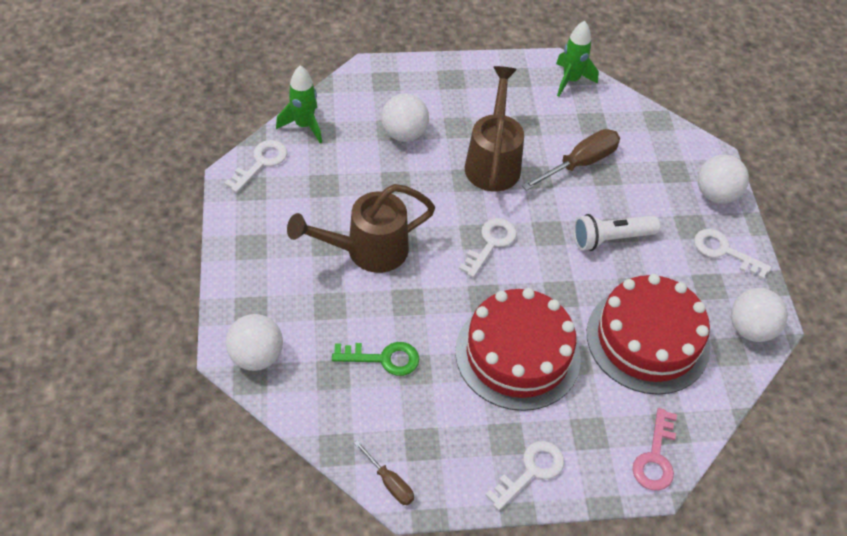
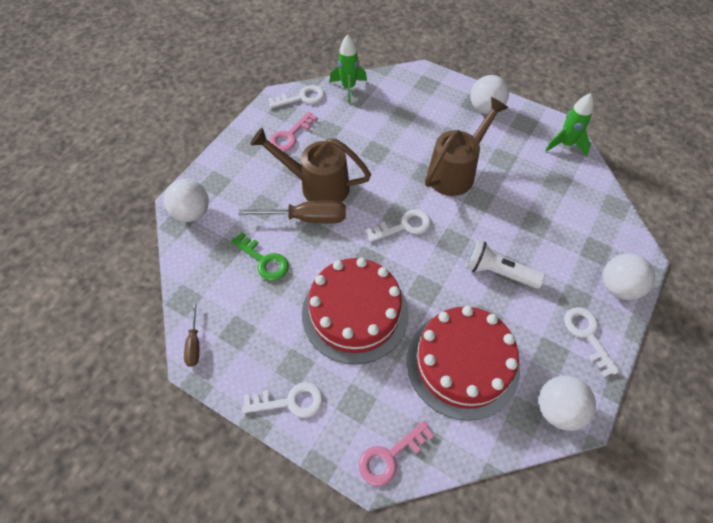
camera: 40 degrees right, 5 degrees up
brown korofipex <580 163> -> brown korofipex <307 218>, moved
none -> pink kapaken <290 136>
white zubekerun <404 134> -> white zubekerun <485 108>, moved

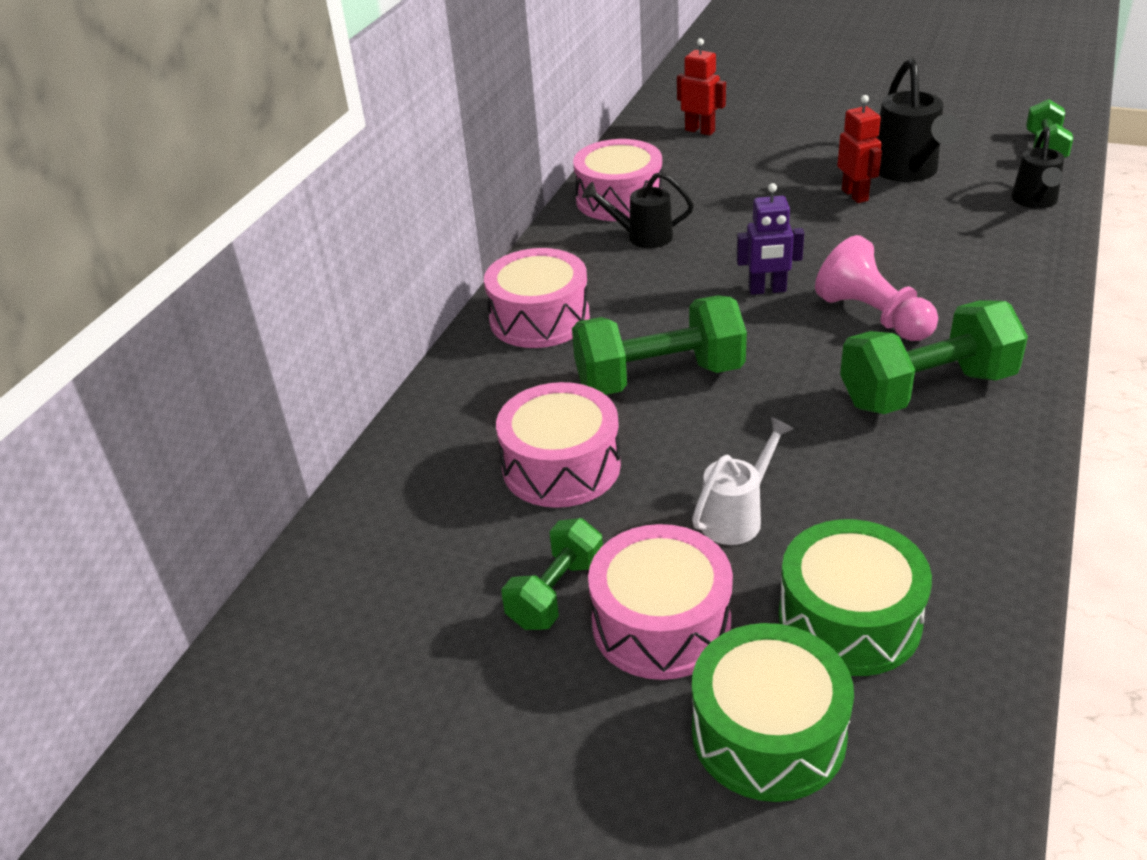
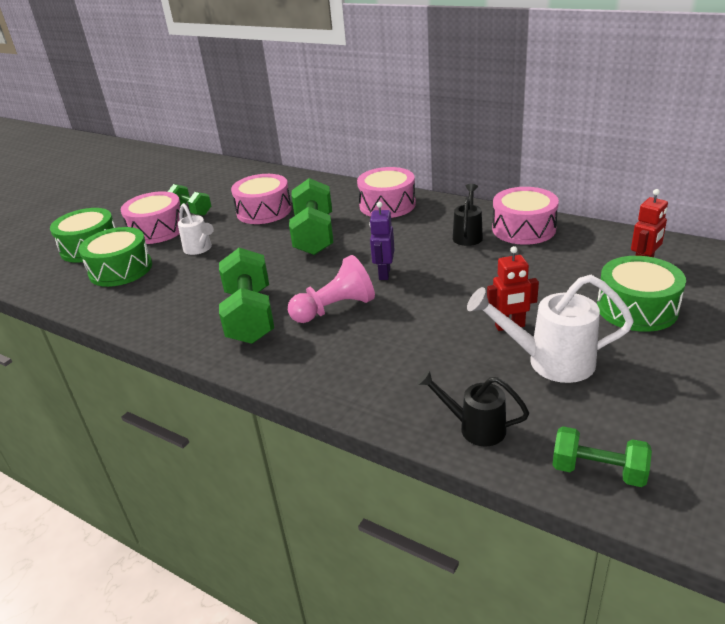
camera: 100 degrees right, 5 degrees down
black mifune <908 172> -> white mifune <549 361>
none -> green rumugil <636 308>

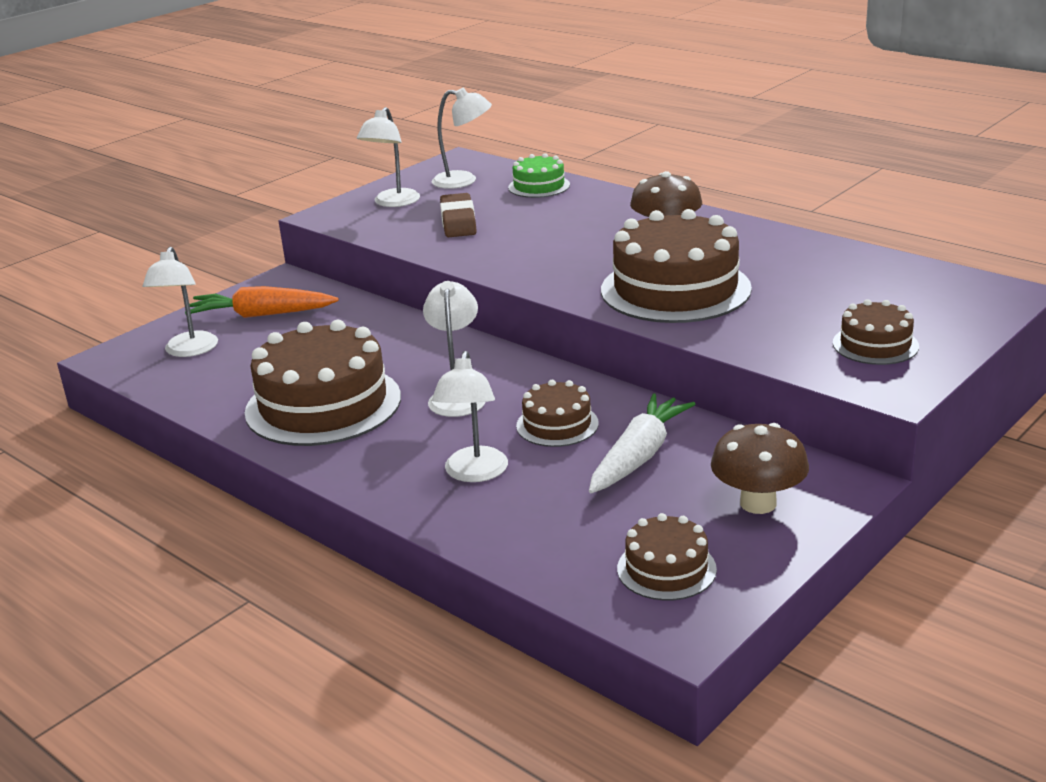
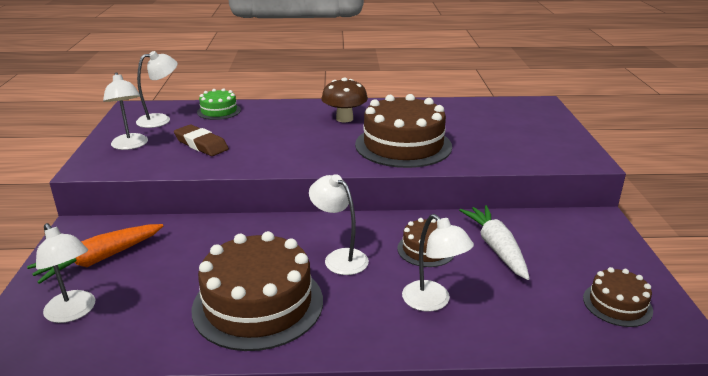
camera: 45 degrees left, 0 degrees up
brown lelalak <758 503> -> none
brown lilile <875 344> -> none

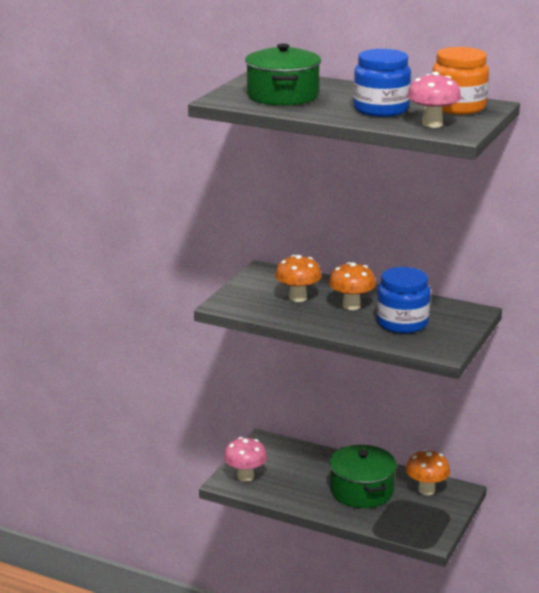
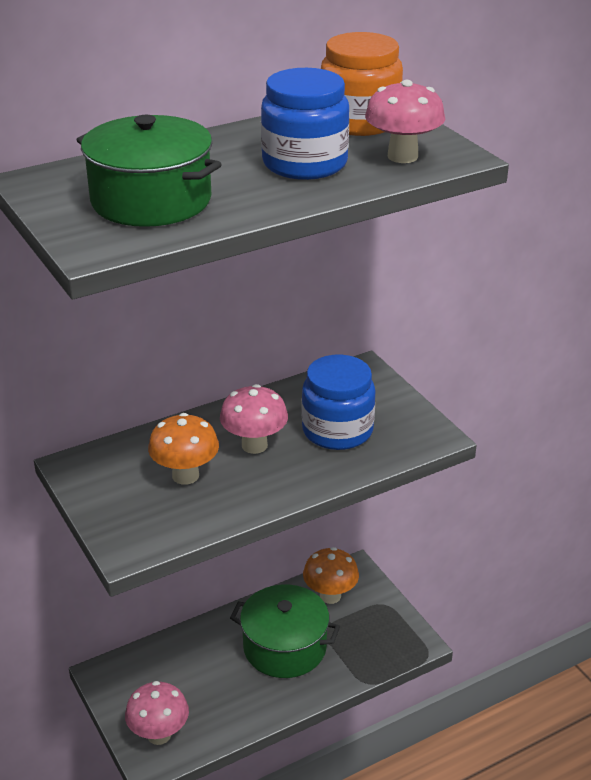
camera: 55 degrees left, 10 degrees up
orange lelalak <351 306> -> pink lelalak <254 445>

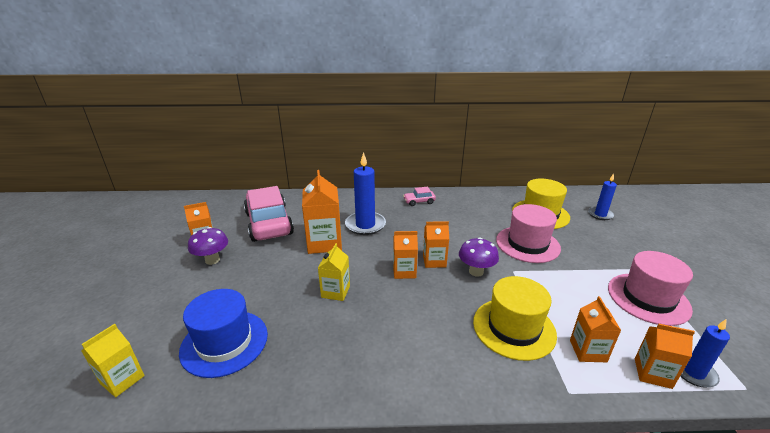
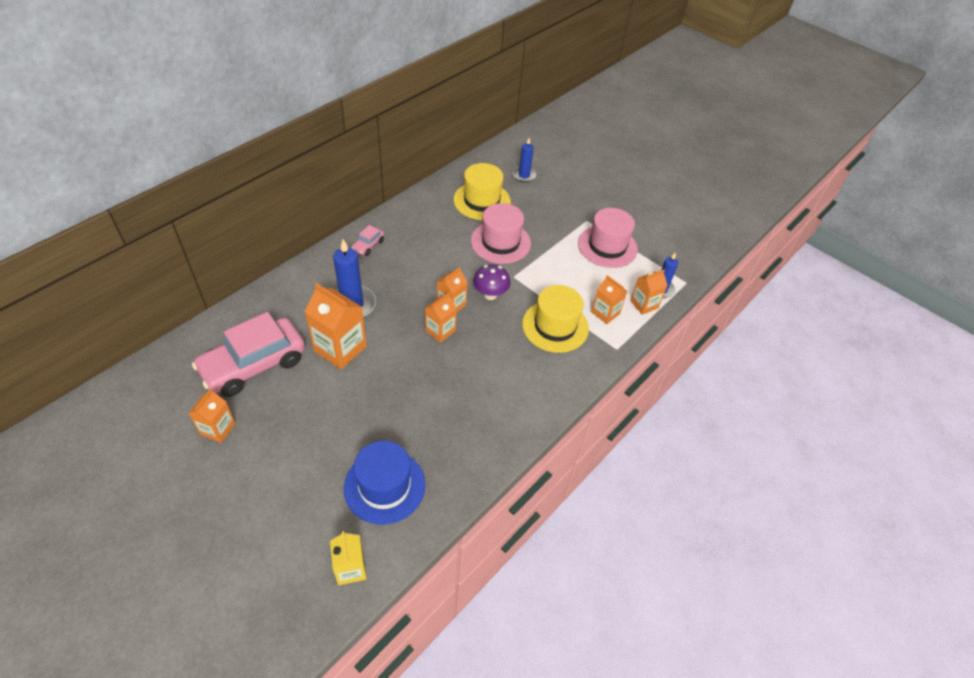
camera: 50 degrees left, 20 degrees up
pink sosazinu <269 223> -> pink sosazinu <254 365>, 60 degrees counterclockwise
purple lelalak <212 260> -> none
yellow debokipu <335 291> -> none

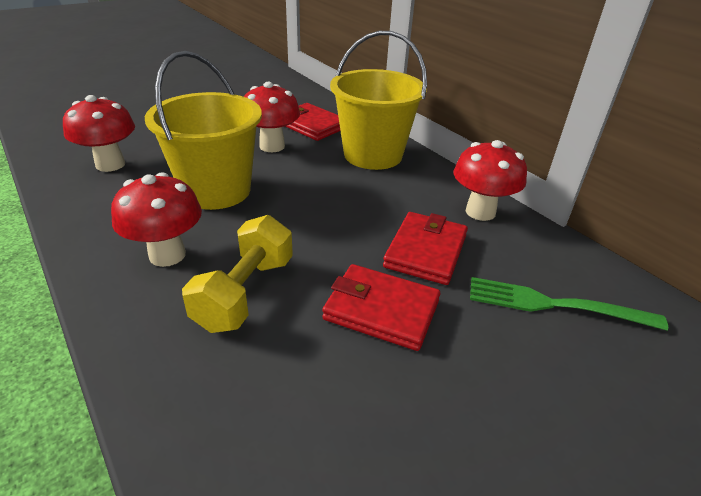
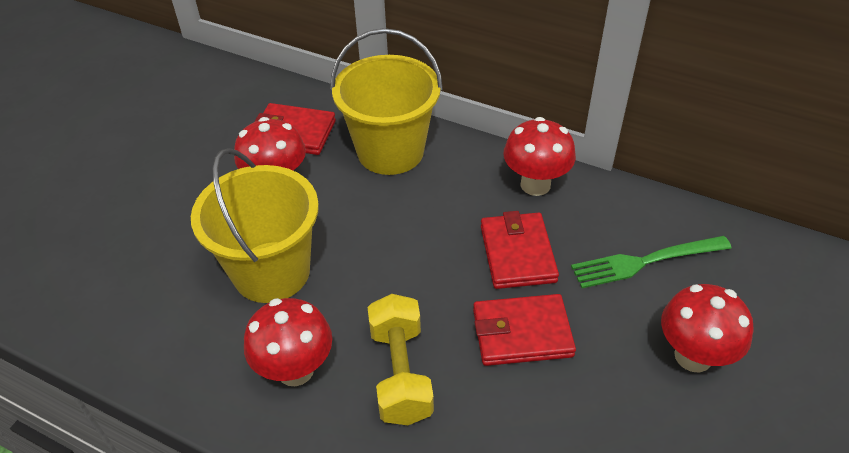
camera: 25 degrees left, 10 degrees up
red lelalak <110 164> -> red lelalak <693 356>, moved

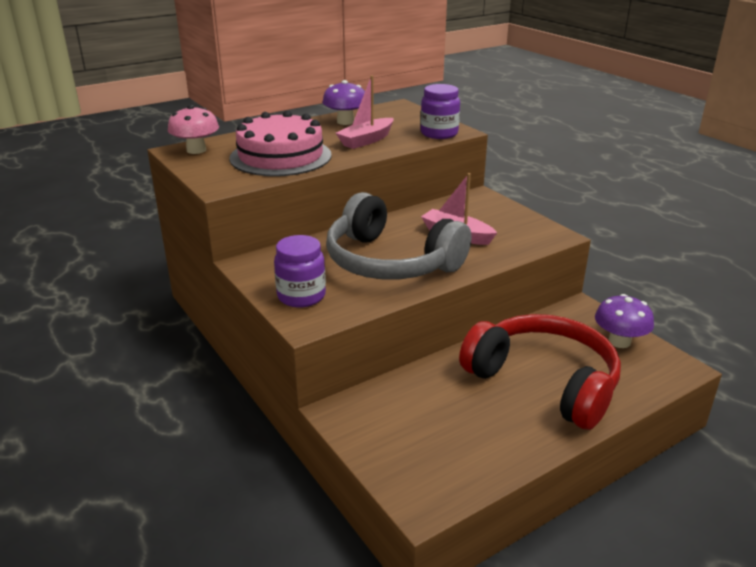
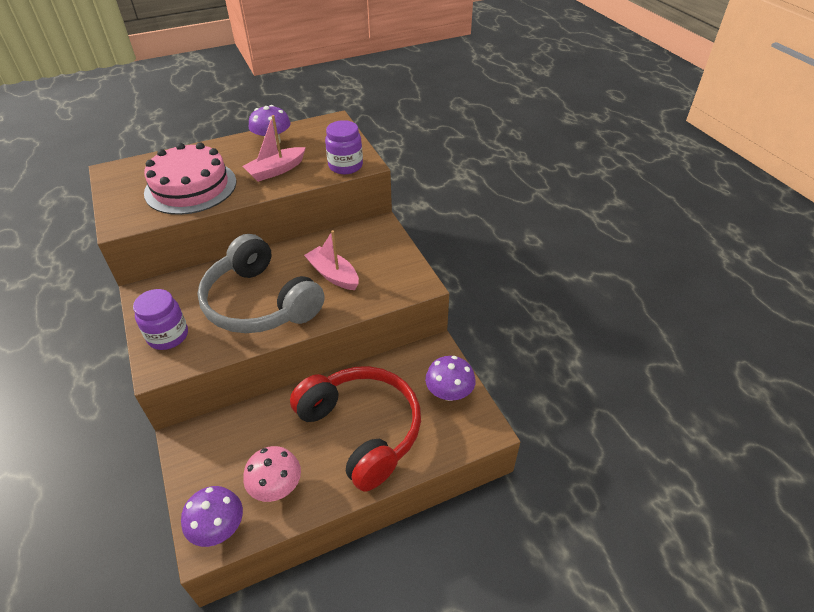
camera: 10 degrees right, 15 degrees up
none -> purple lelalak <219 528>
pink lelalak <196 150> -> pink lelalak <276 487>, moved

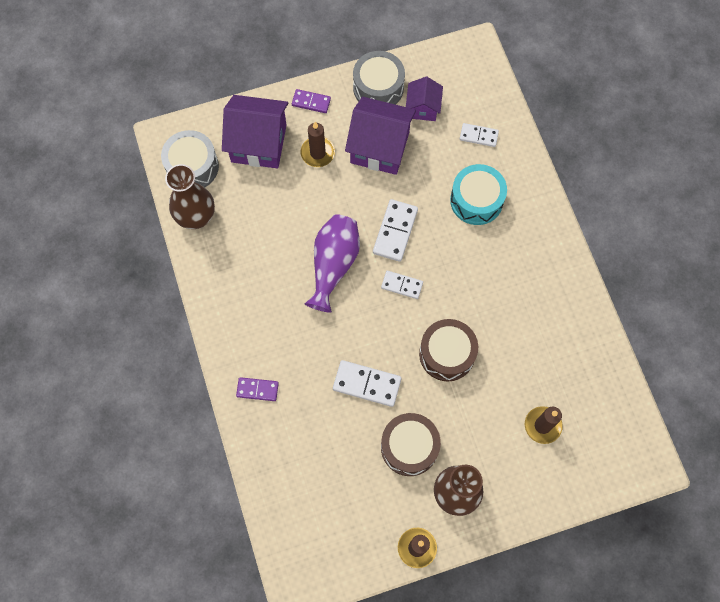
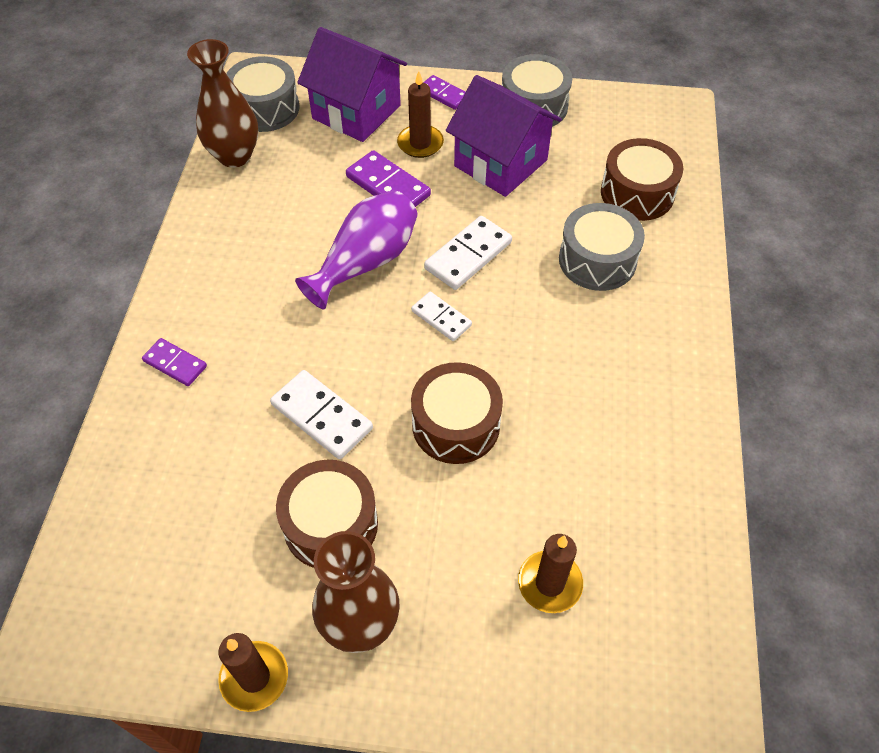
camera: 25 degrees right, 15 degrees down
none -> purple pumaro <388 186>
turquoise rumugil <476 200> -> grey rumugil <597 260>
white pumaro <478 136> -> brown rumugil <637 193>
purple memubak <423 108> -> none

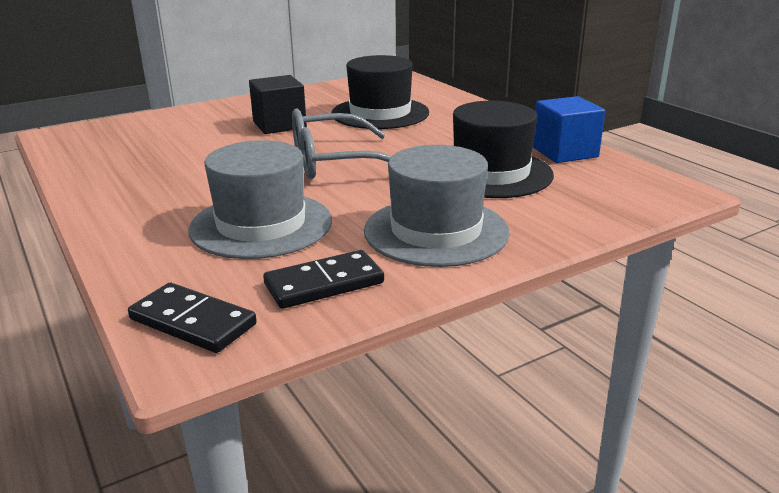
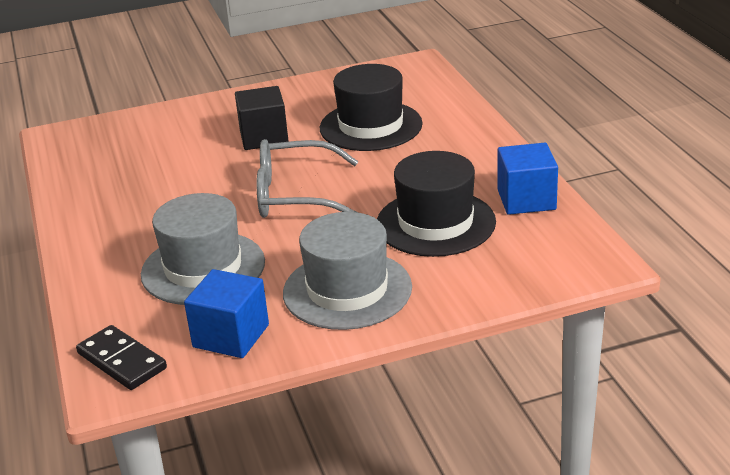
camera: 15 degrees right, 5 degrees up
black pumaro <324 283> -> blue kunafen <231 336>

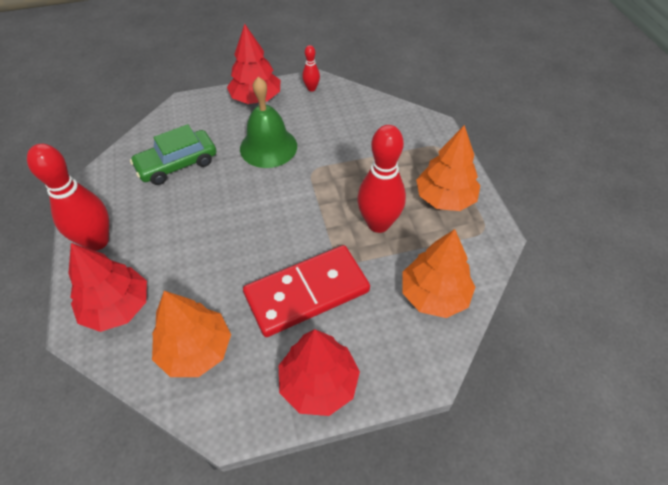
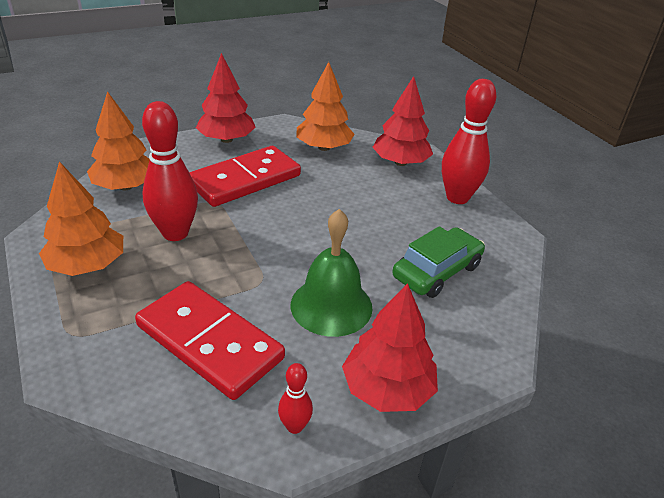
camera: 165 degrees right, 15 degrees down
none -> red pumaro <209 342>

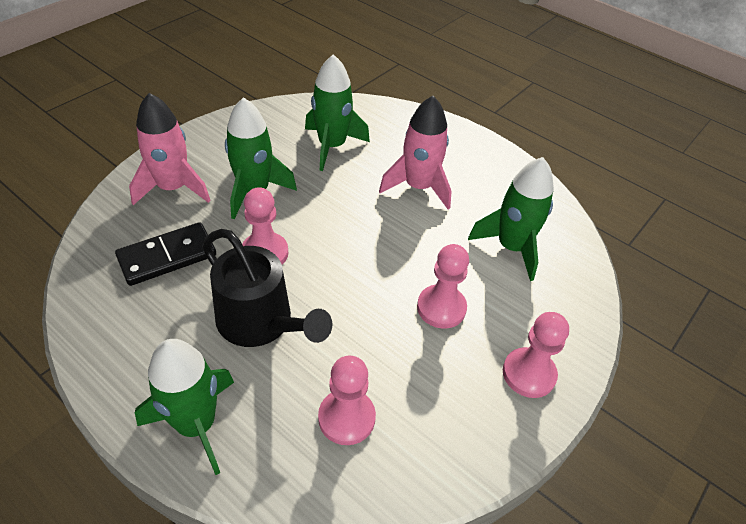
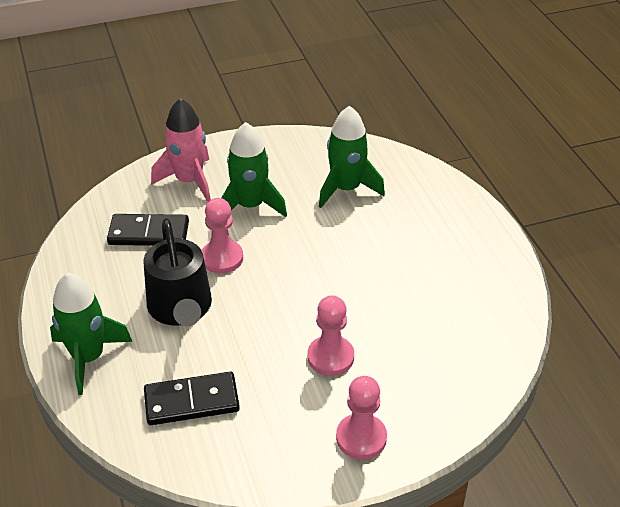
camera: 35 degrees right, 5 degrees down
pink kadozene <346 418> -> black pumaro <191 401>
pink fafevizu <418 187> -> none
green fafevizu <511 247> -> none

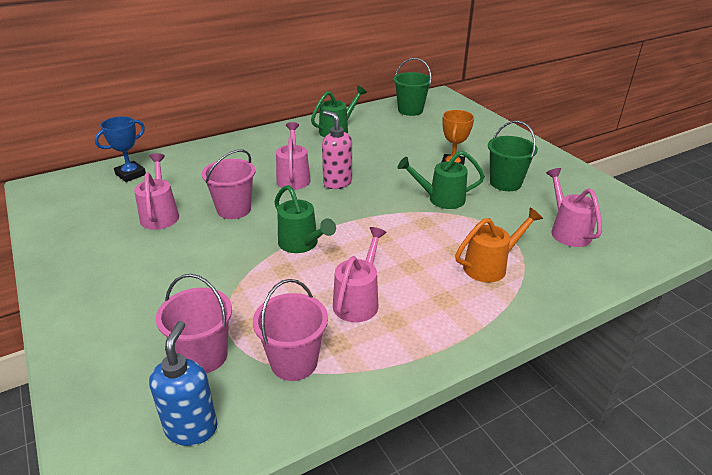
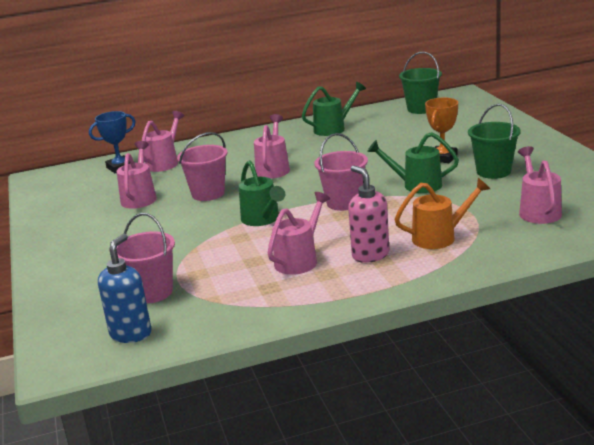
camera: 15 degrees right, 10 degrees down
none -> pink mifune <165 162>
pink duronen <294 362> -> pink duronen <344 203>, moved
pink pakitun <337 182> -> pink pakitun <370 255>, moved

